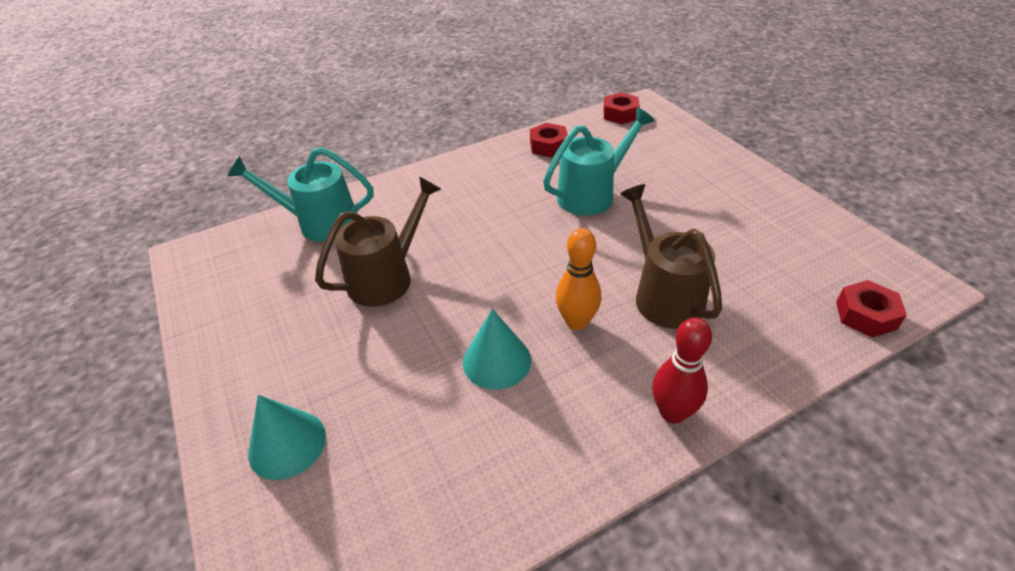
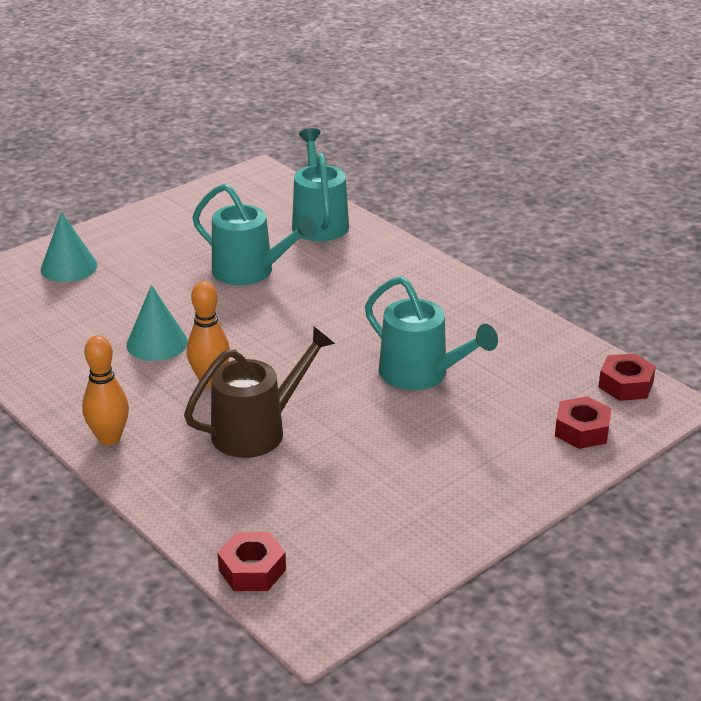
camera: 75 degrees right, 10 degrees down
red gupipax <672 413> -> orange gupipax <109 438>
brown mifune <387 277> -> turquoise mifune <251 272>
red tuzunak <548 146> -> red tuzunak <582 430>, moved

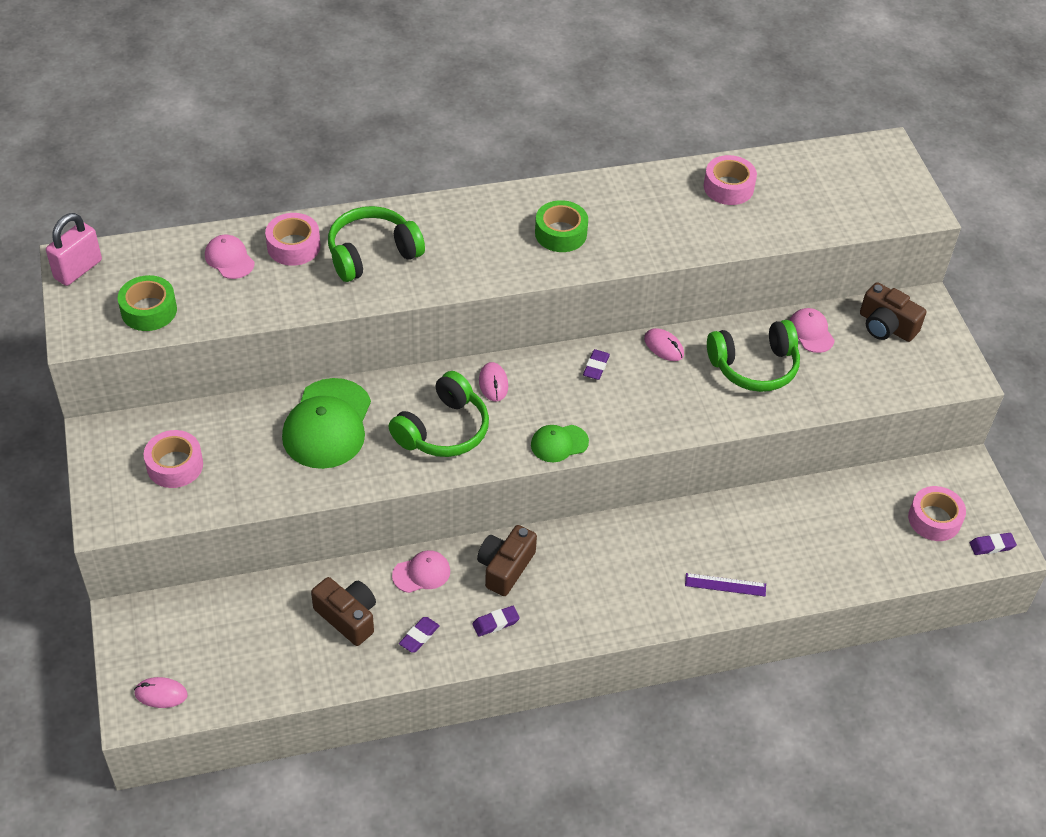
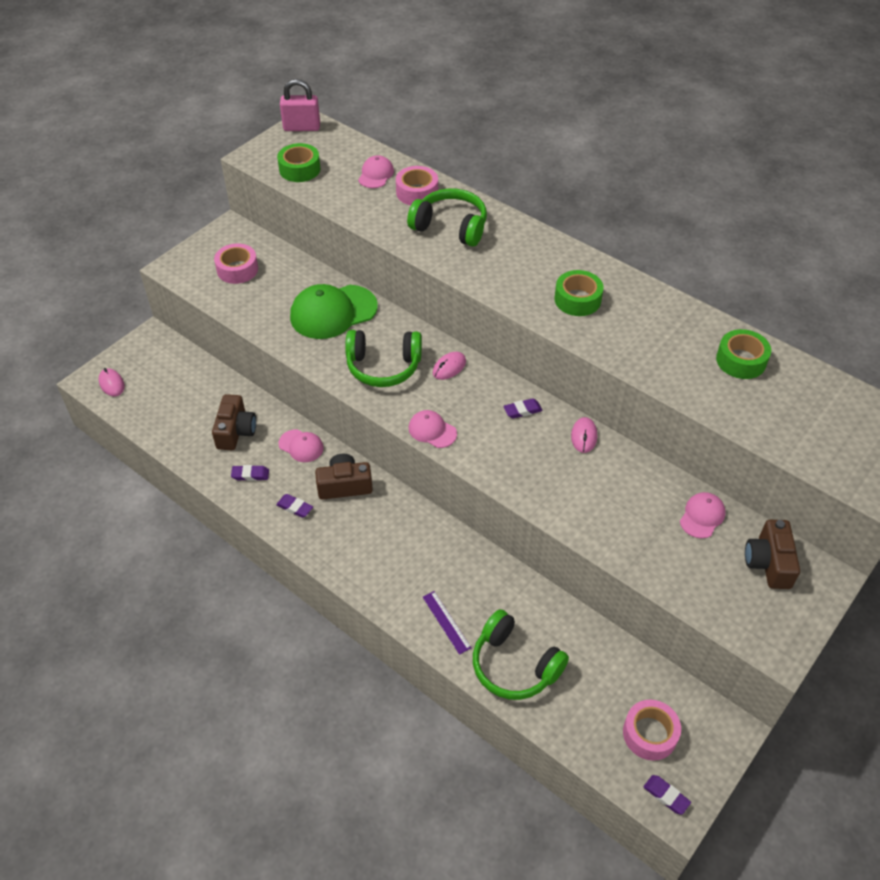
camera: 55 degrees right, 0 degrees up
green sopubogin <559 443> -> pink sopubogin <432 430>
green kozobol <754 366> -> green kozobol <514 665>, moved
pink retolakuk <728 187> -> green retolakuk <741 360>

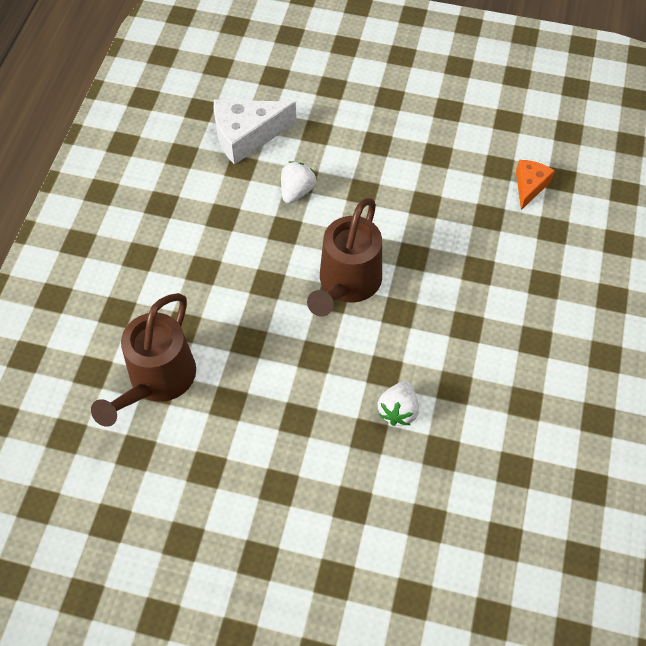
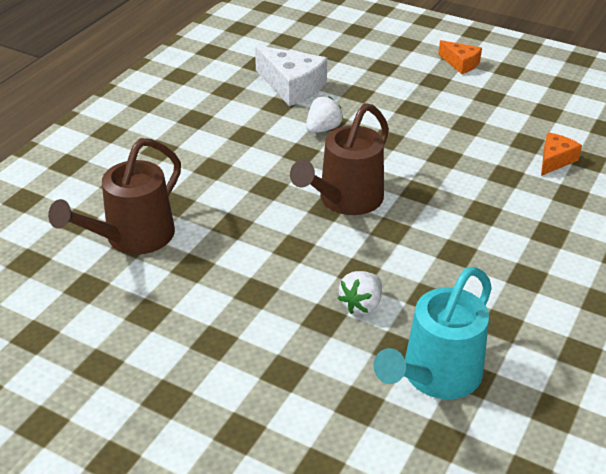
camera: 15 degrees right, 20 degrees down
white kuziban <246 136> -> white kuziban <292 86>, 135 degrees counterclockwise
none -> turquoise mifune <435 377>
none -> orange kuziban <460 63>

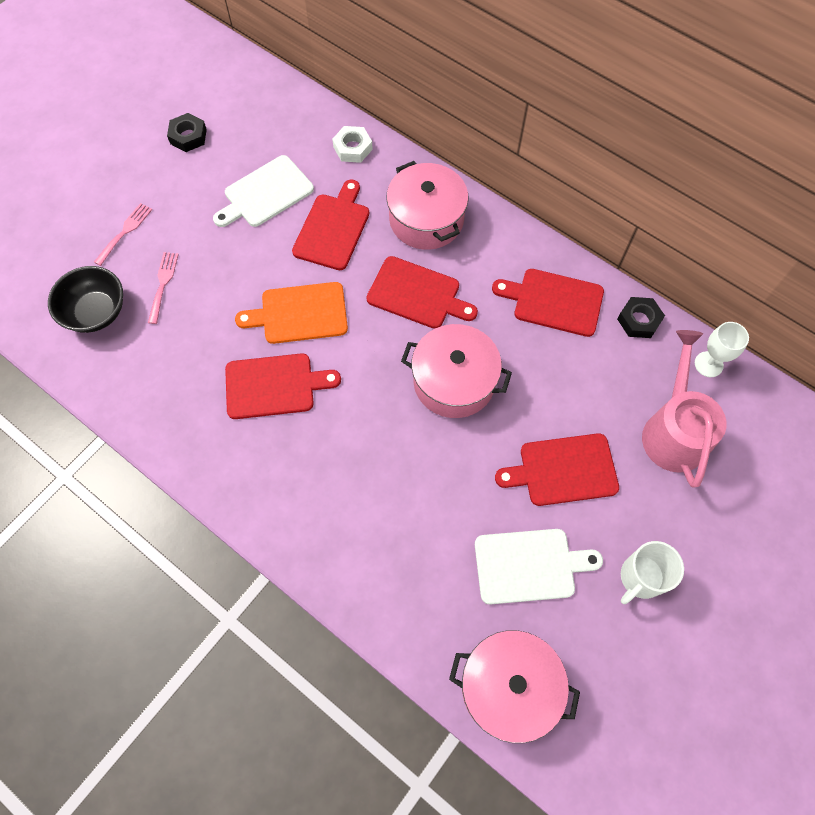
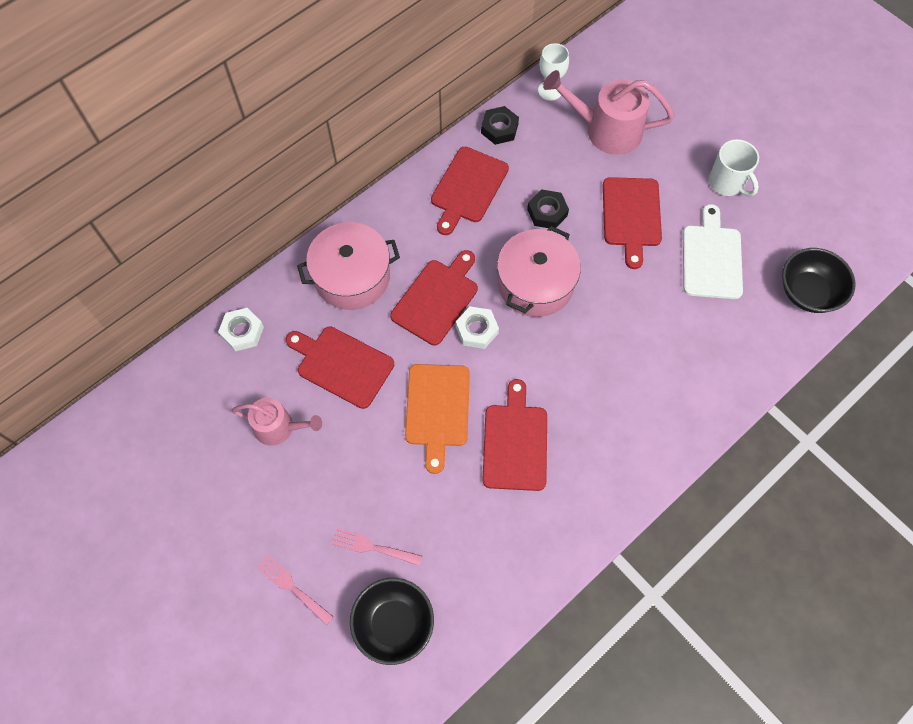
camera: 80 degrees left, 0 degrees up
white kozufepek <265 193> -> pink mifune <279 427>
none -> white tuzunak <477 330>
black tuzunak <188 136> -> black tuzunak <547 212>, moved
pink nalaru <509 687> -> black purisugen <808 292>

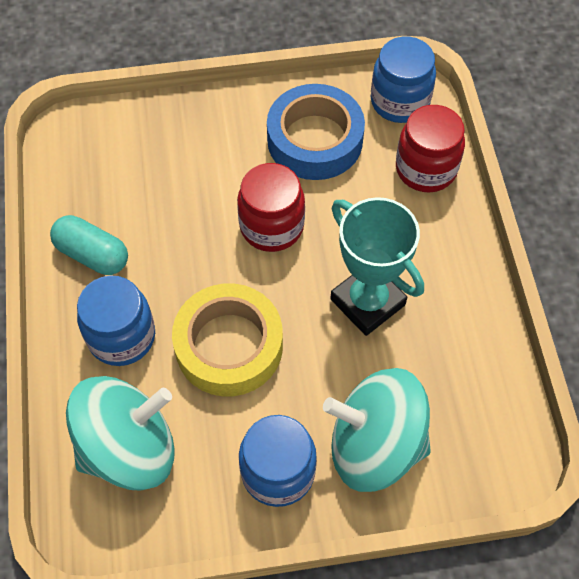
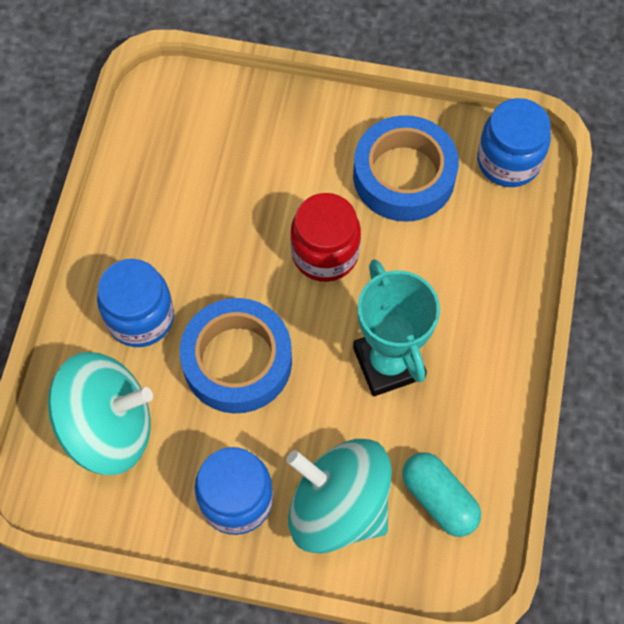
camera: 20 degrees right, 5 degrees up
yellow retolakuk <229 346> -> blue retolakuk <237 361>
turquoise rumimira <92 254> -> turquoise rumimira <439 499>, moved
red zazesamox <426 169> -> none

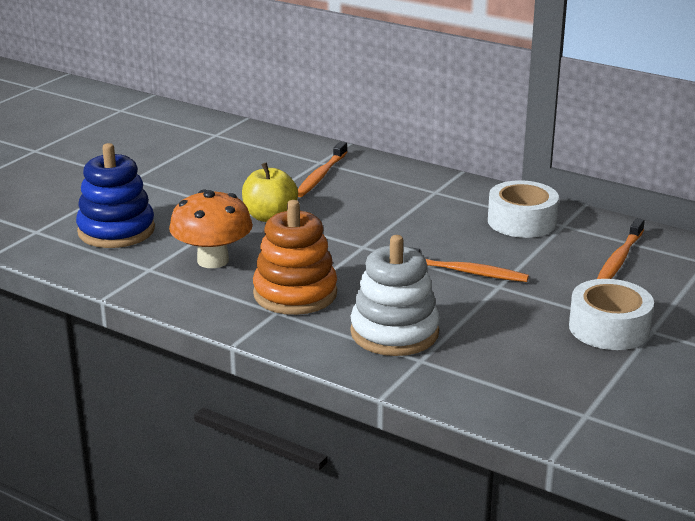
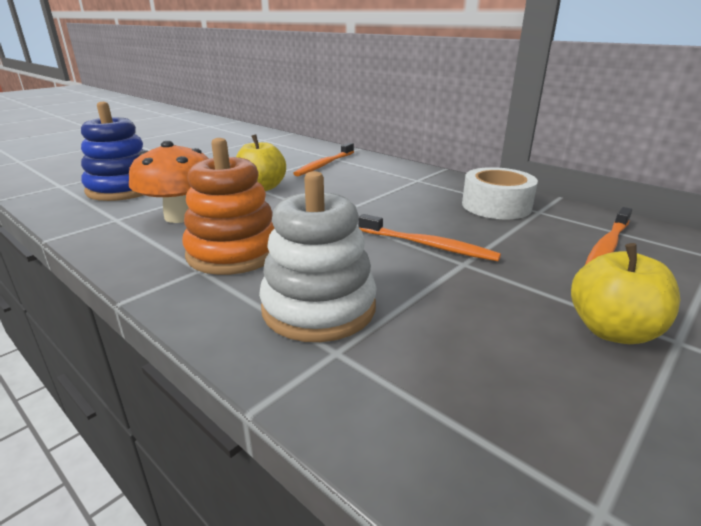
camera: 10 degrees right, 0 degrees up
white retolakuk <609 328> -> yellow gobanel <612 331>

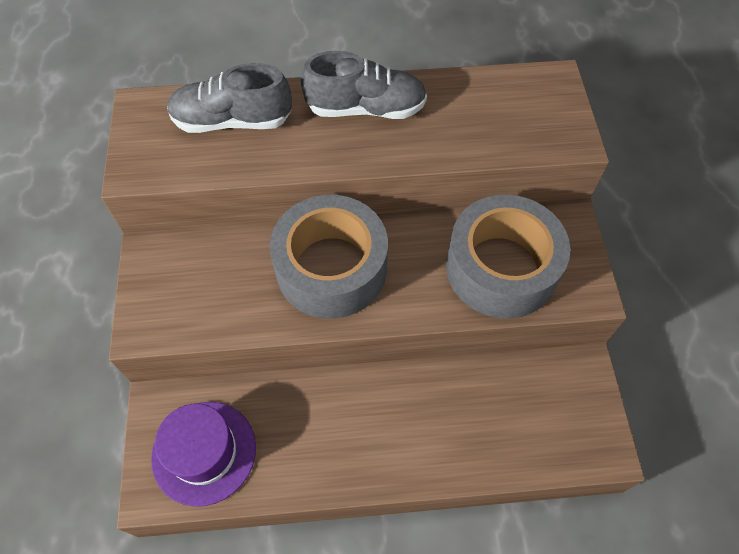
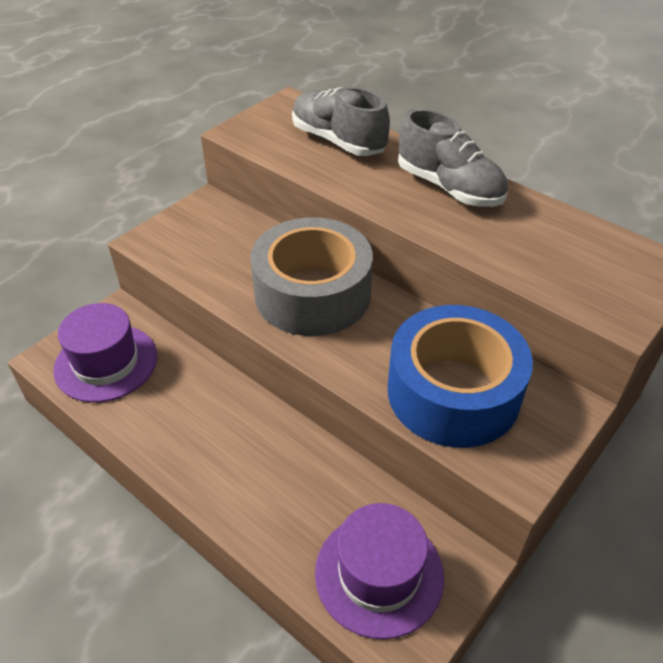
camera: 45 degrees right, 15 degrees down
none -> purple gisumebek <379 574>
grey retolakuk <501 268> -> blue retolakuk <453 392>

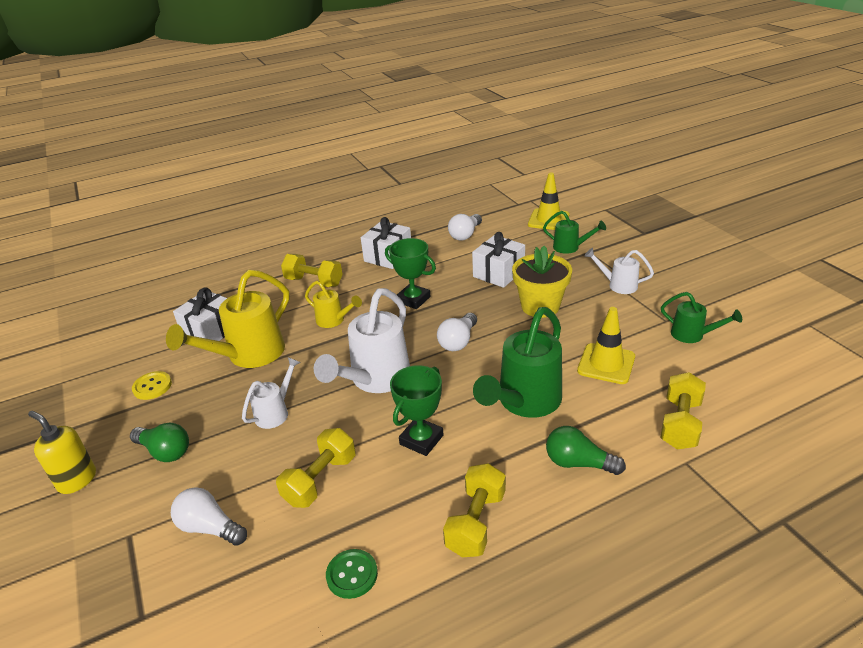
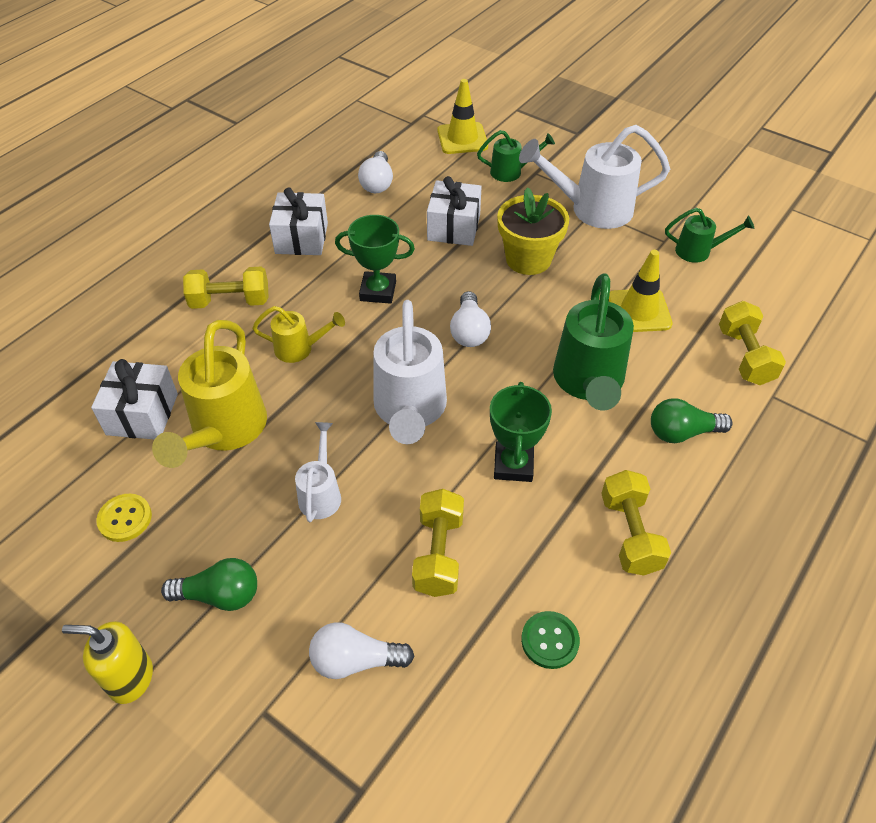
camera: 30 degrees left, 15 degrees up
white mifune <618 285> -> white mifune <592 209>, x1.87

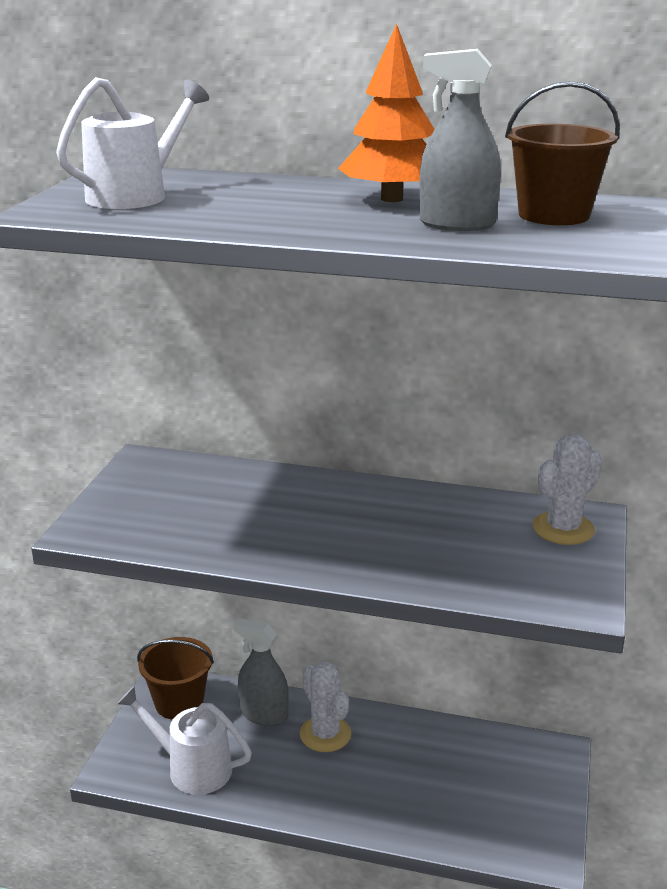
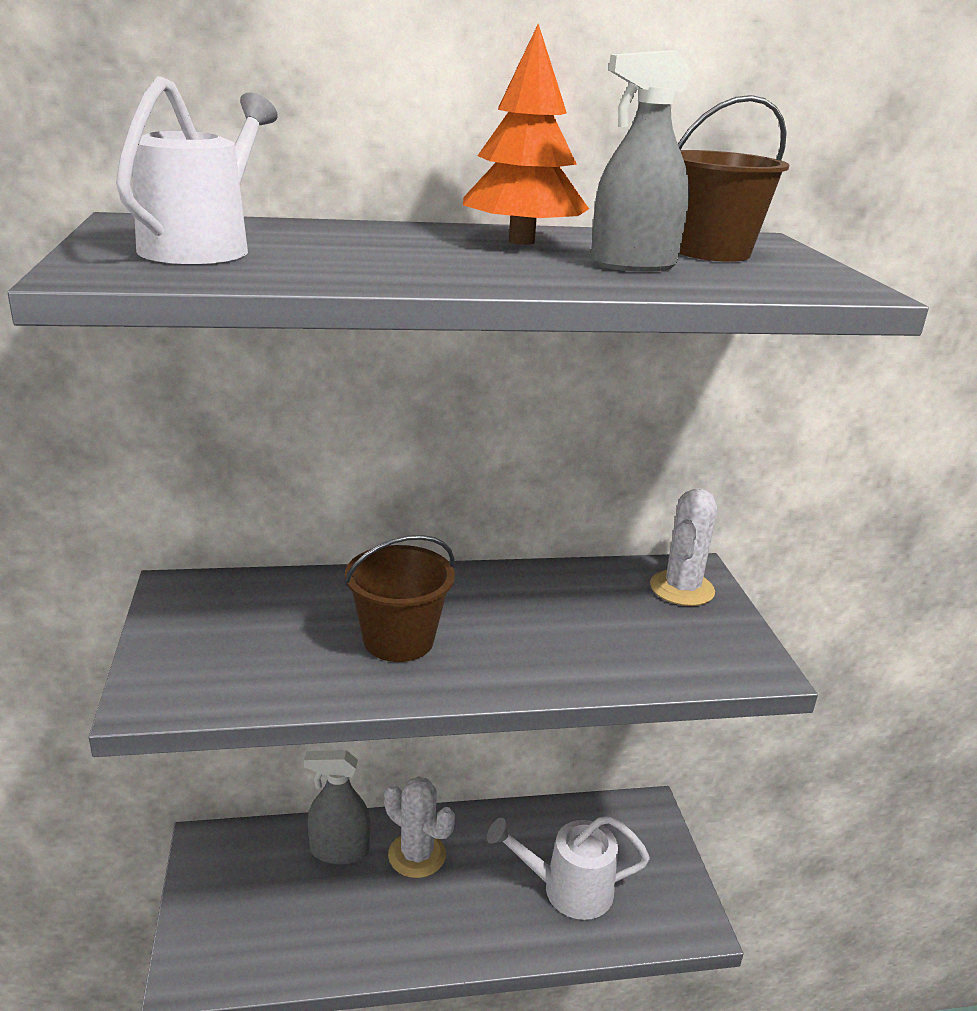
camera: 25 degrees left, 0 degrees up
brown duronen <179 703> -> brown duronen <398 640>, moved
white mifune <191 768> -> white mifune <567 890>, moved

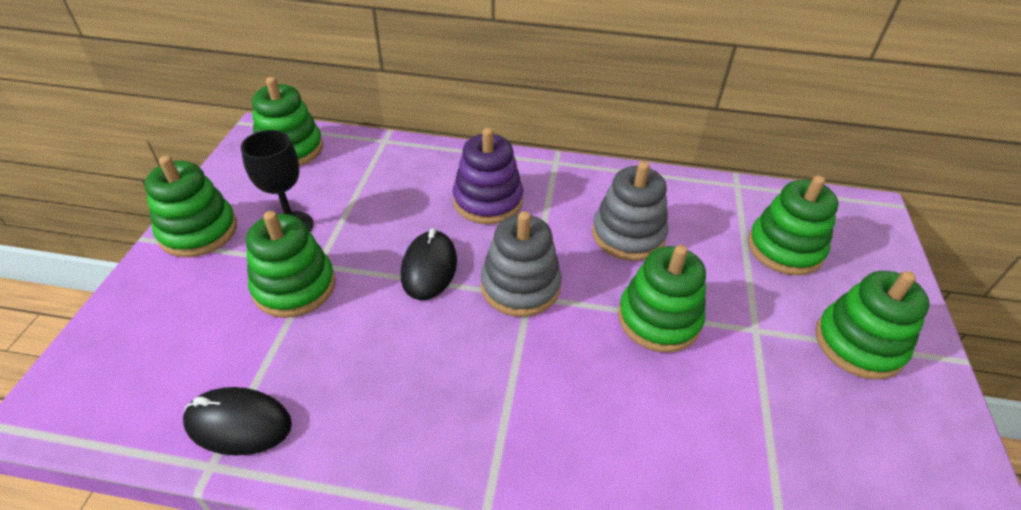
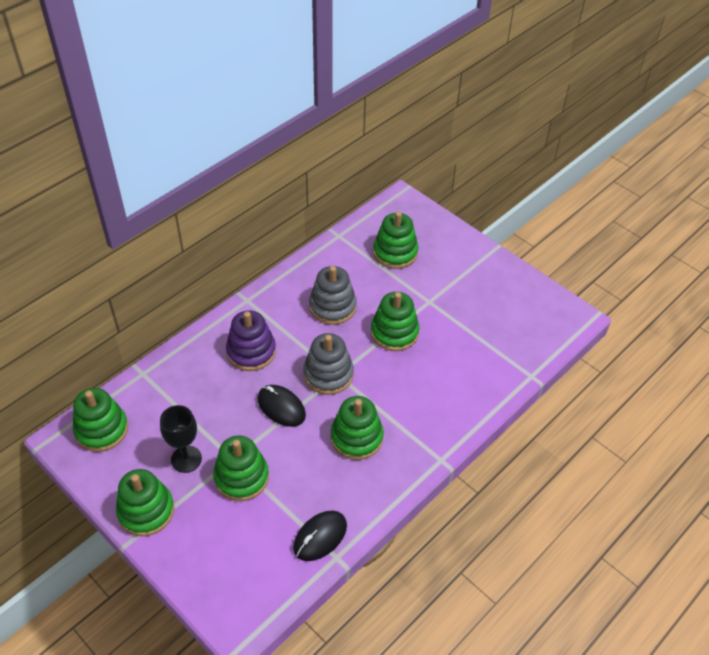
camera: 55 degrees left, 5 degrees up
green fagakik <858 344> -> green fagakik <356 437>, moved

